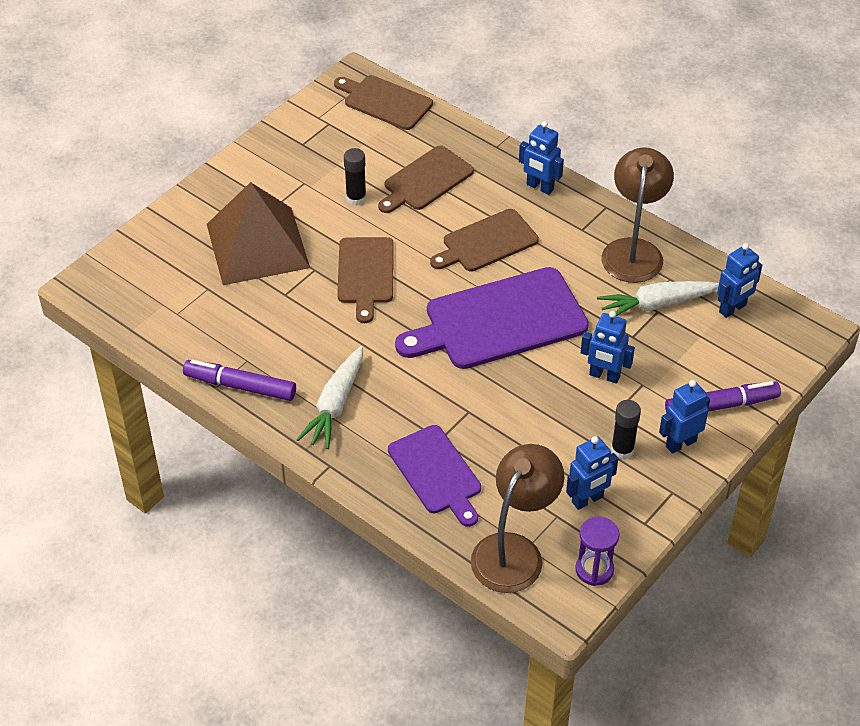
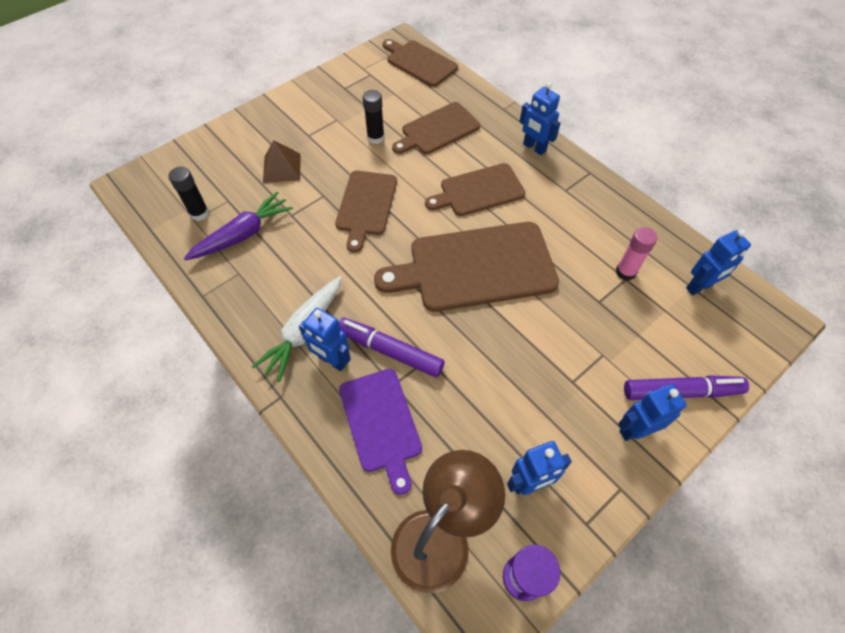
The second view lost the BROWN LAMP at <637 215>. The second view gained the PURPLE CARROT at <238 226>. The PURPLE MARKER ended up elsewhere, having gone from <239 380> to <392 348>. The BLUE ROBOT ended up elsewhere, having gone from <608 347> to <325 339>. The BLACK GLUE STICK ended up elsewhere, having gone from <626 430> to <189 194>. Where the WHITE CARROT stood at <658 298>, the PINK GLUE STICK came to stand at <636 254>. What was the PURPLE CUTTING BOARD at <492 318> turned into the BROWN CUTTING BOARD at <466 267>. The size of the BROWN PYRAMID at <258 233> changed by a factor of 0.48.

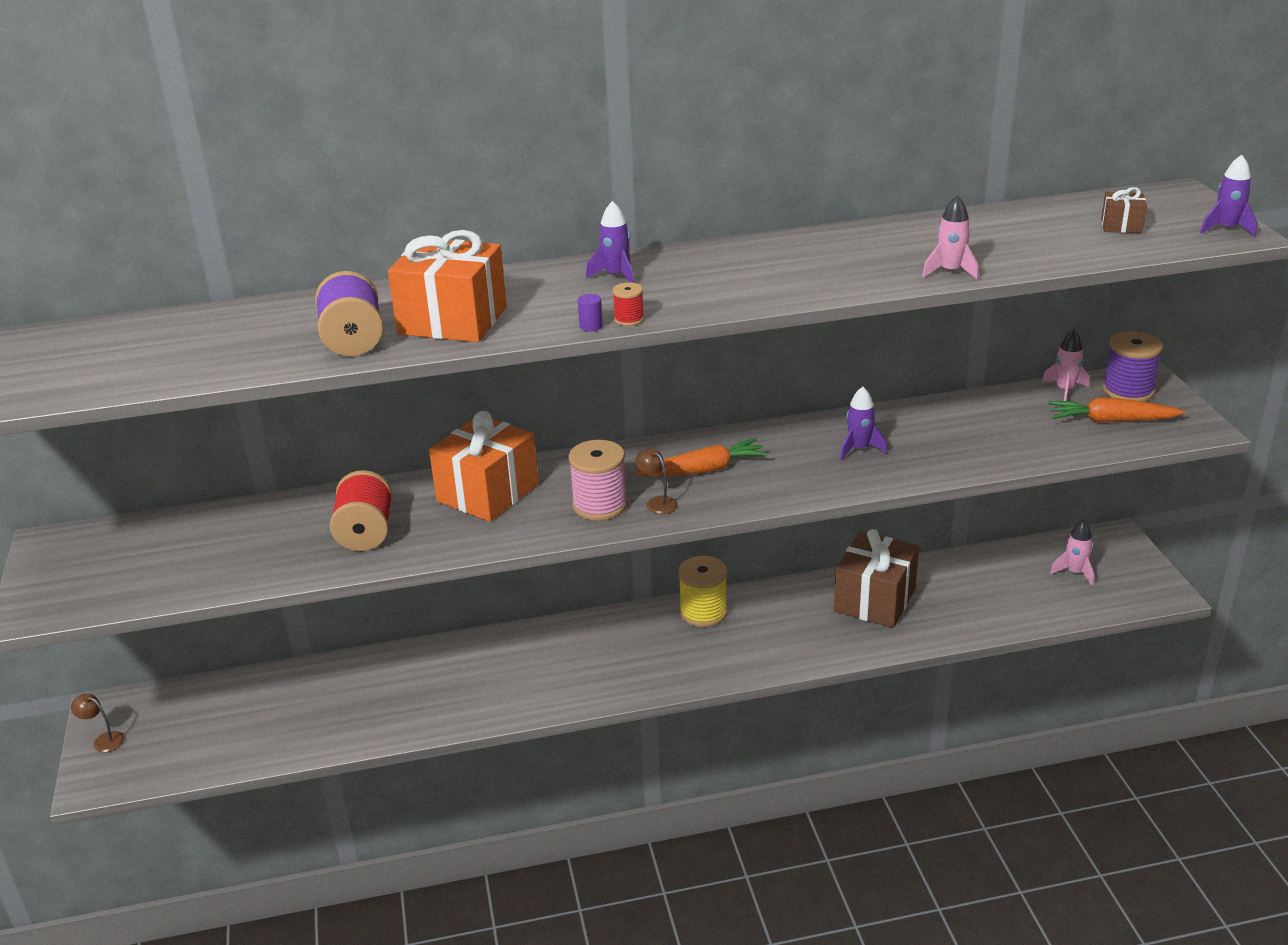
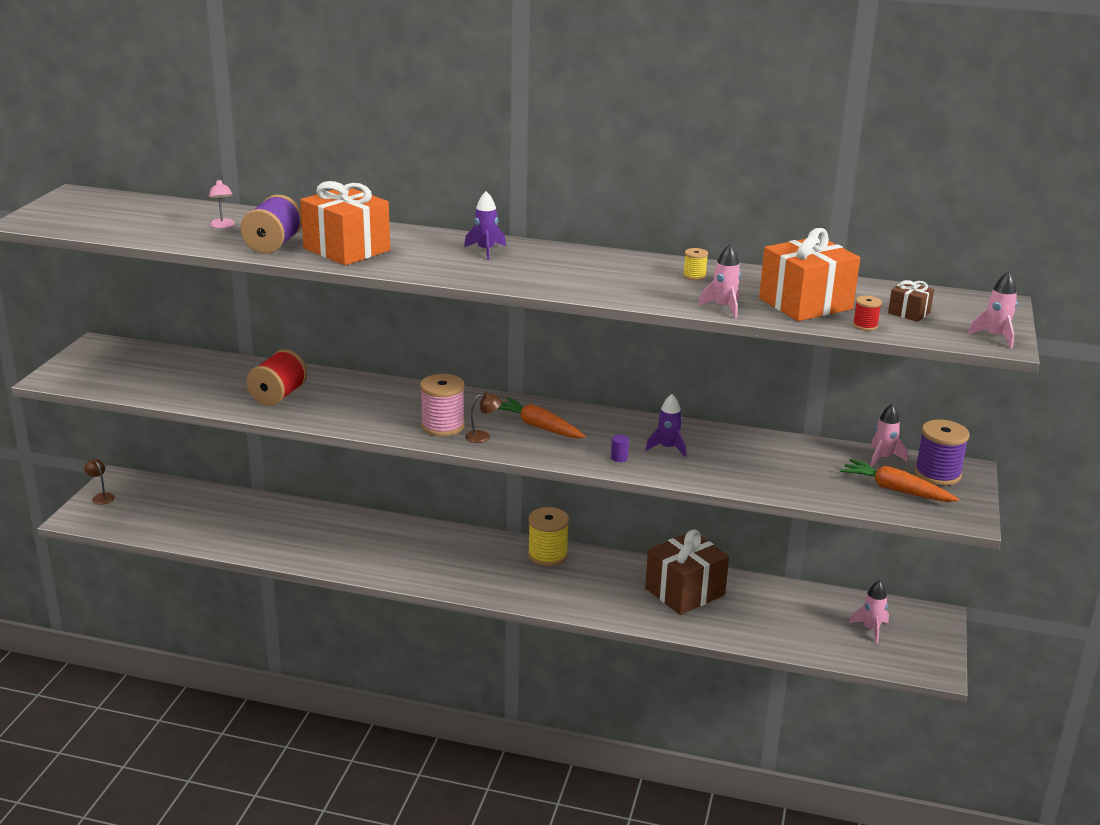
The second view gained the PINK LAMP at <222 203>. The second view gained the YELLOW SPOOL at <695 264>. The ORANGE GIFT ended up elsewhere, having gone from <484 466> to <809 274>. The PURPLE CYLINDER ended up elsewhere, having gone from <590 313> to <620 448>. The RED SPOOL ended up elsewhere, having gone from <628 304> to <867 313>. What was the PURPLE ROCKET at <1228 196> turned into the PINK ROCKET at <992 309>. The BROWN LAMP at <656 481> ended up facing another way, 90 degrees clockwise from before. The ORANGE CARROT at <702 457> ended up facing another way, 150 degrees counterclockwise from before.

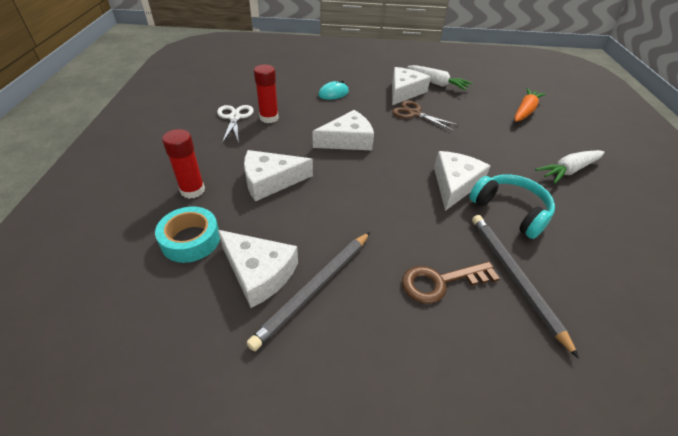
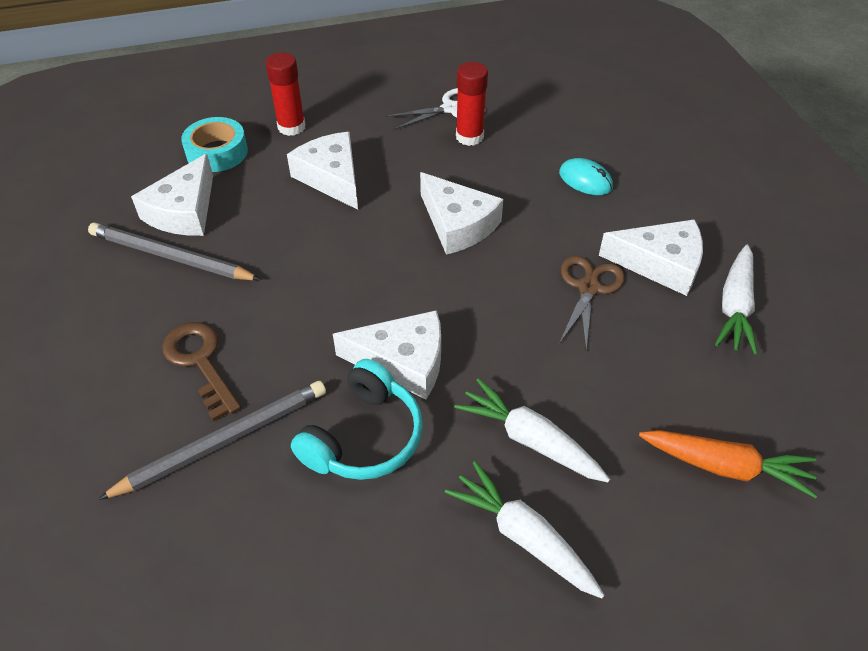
The second view gained the WHITE CARROT at <532 430>.

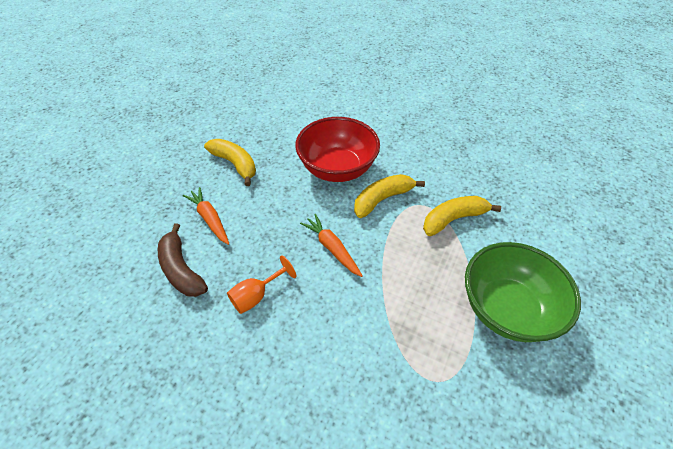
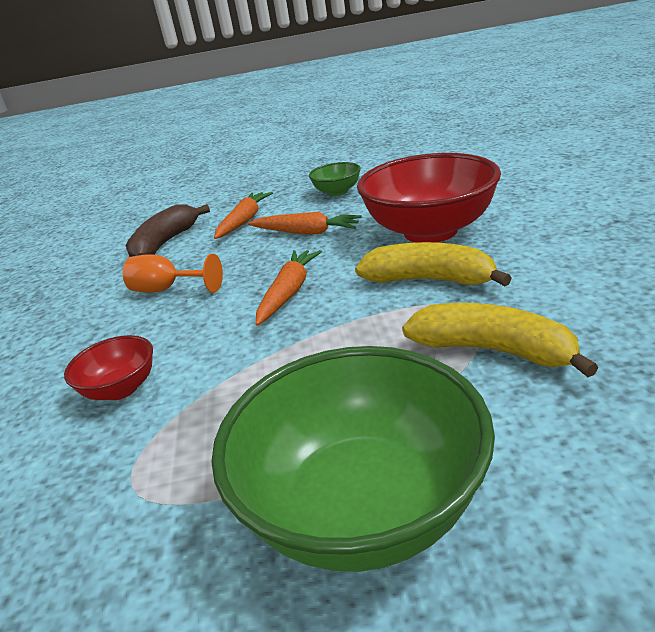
The second view gained the RED BOWL at <108 367>. The second view gained the ORANGE CARROT at <305 223>. Where the YELLOW BANANA stood at <230 162>, the GREEN BOWL came to stand at <335 179>.

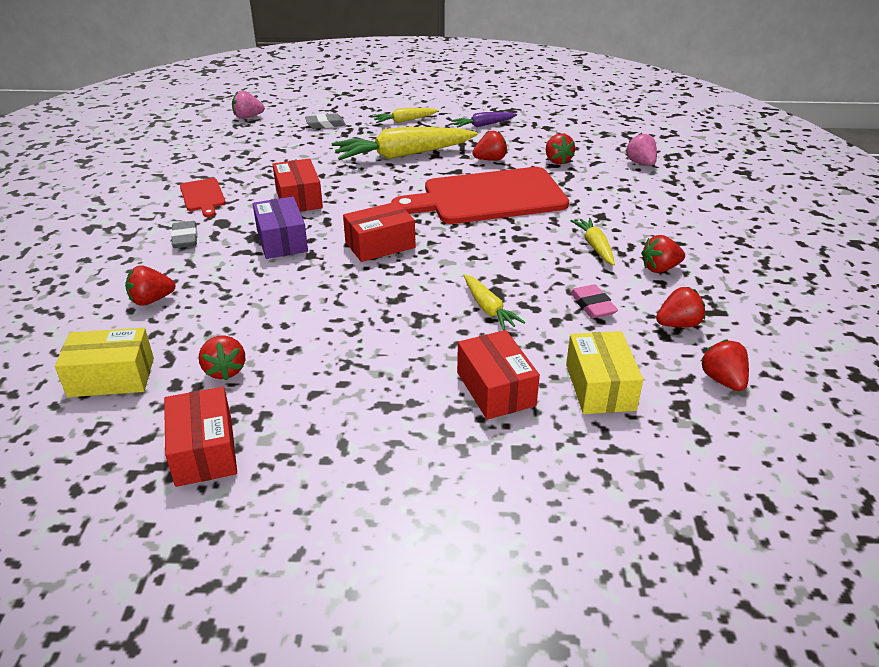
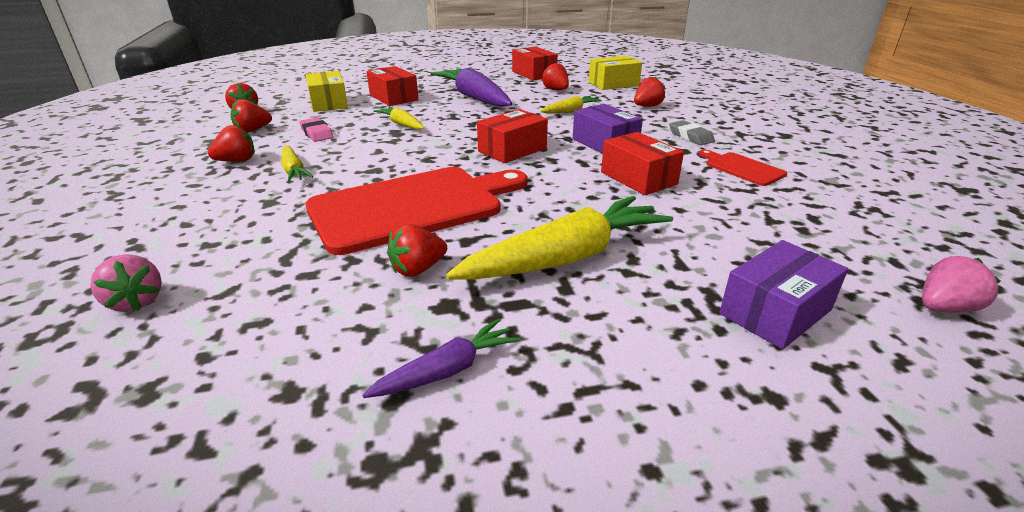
The second view lost the RED STRAWBERRY at <560 148>. The second view gained the PURPLE CARROT at <471 87>. The YELLOW CARROT ended up elsewhere, having gone from <405 115> to <571 104>. Where the GREY ERASER stood at <325 121>, the PURPLE BOX came to stand at <783 294>.

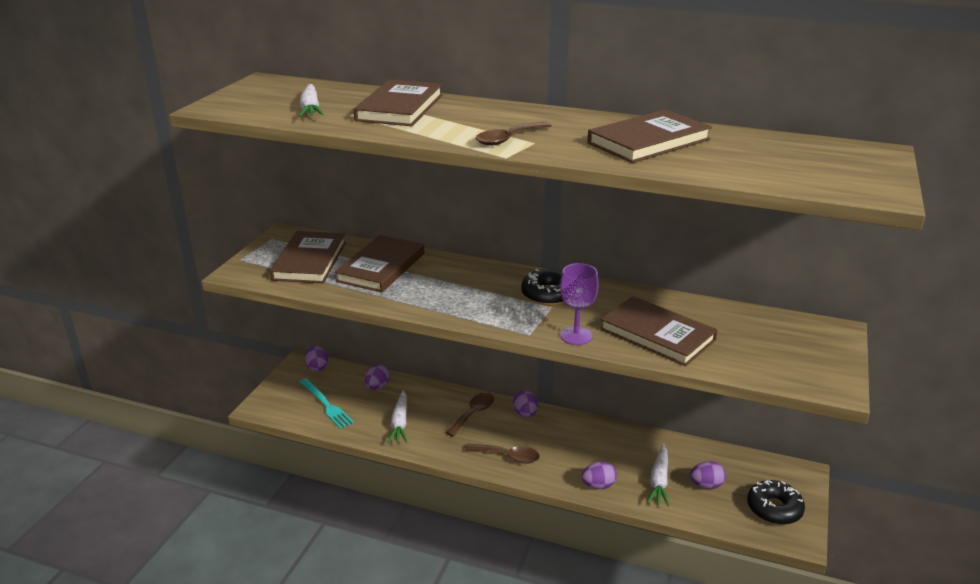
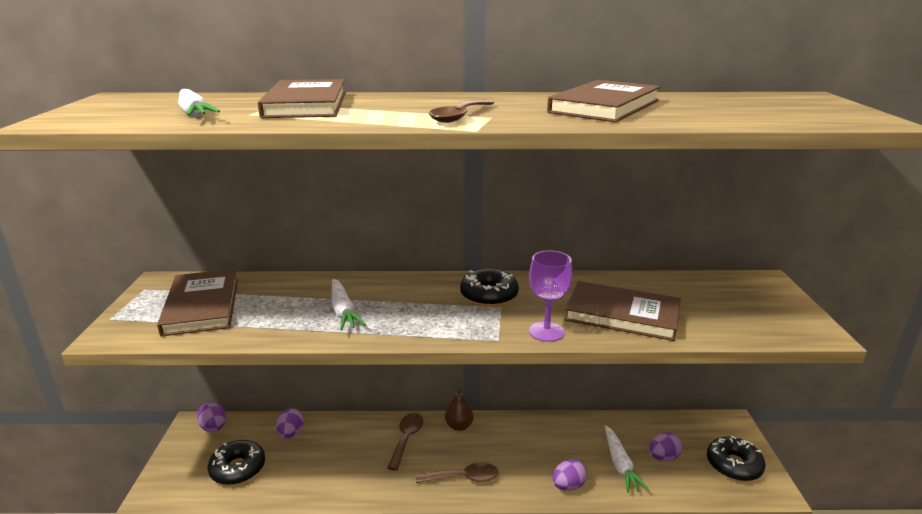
The second view lost the BROWN BOOK at <379 264>. The WHITE CARROT ended up elsewhere, having gone from <397 417> to <349 304>. Where the TURQUOISE FORK stood at <327 403>, the BLACK DONUT came to stand at <236 462>. Where the PURPLE EGG stood at <525 403>, the BROWN PEAR came to stand at <459 409>.

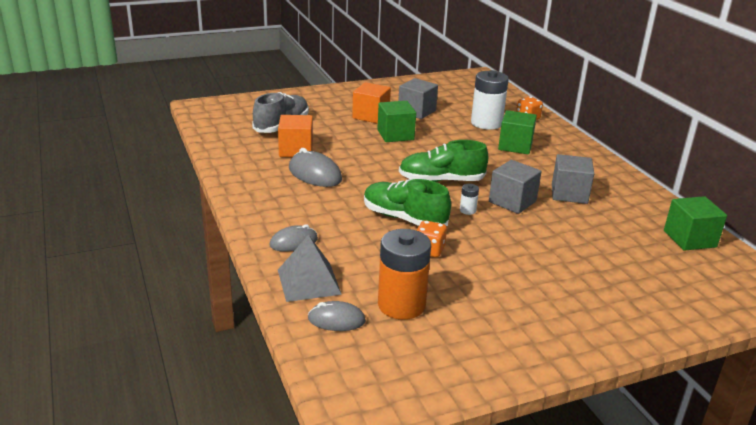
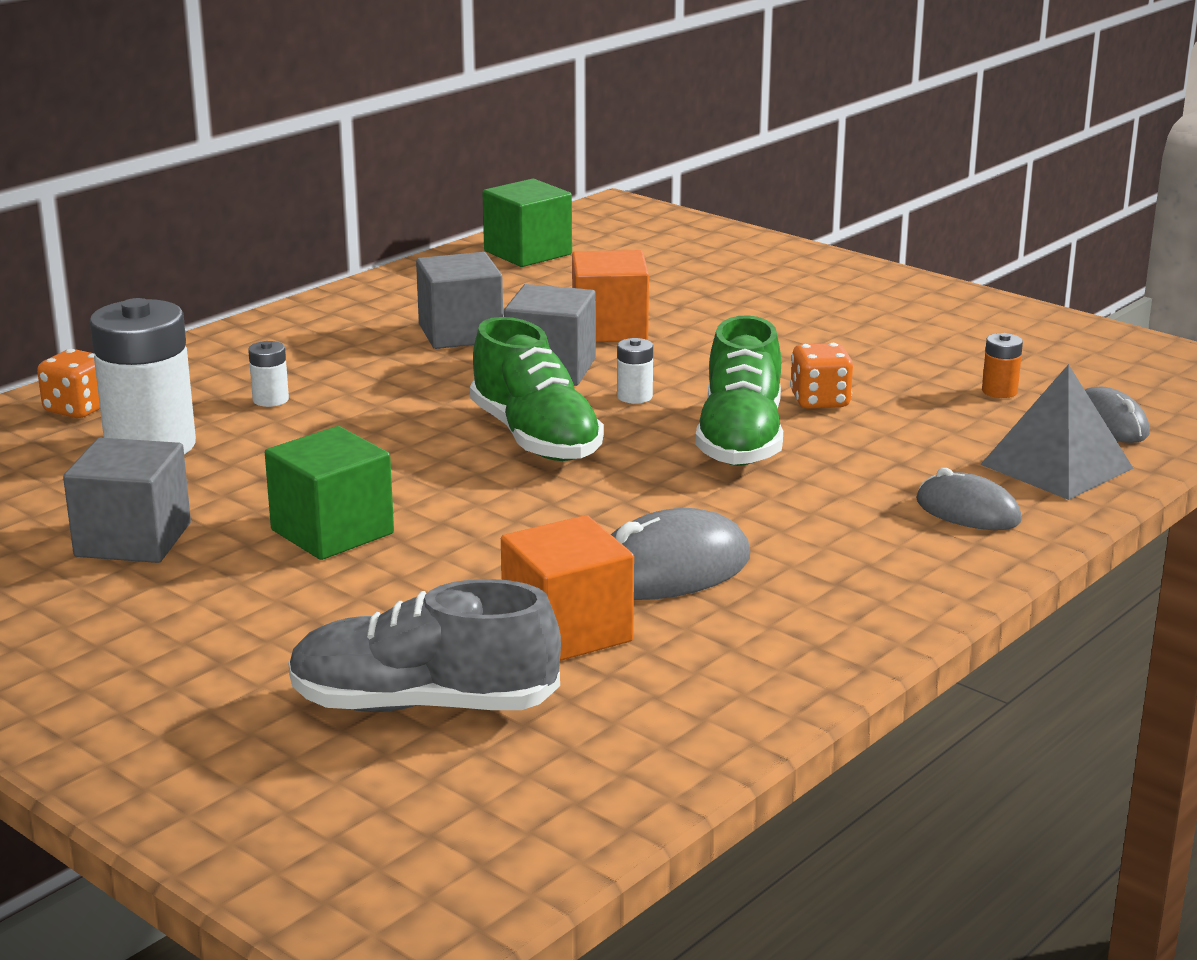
The ORANGE CUBE ended up elsewhere, having gone from <371 103> to <610 296>. Where the GREEN CUBE stood at <517 132>, the WHITE BATTERY came to stand at <268 374>. The GREY MOUSE at <315 167> ended up facing another way, 45 degrees clockwise from before. The size of the ORANGE BATTERY at <404 274> changed by a factor of 0.43.

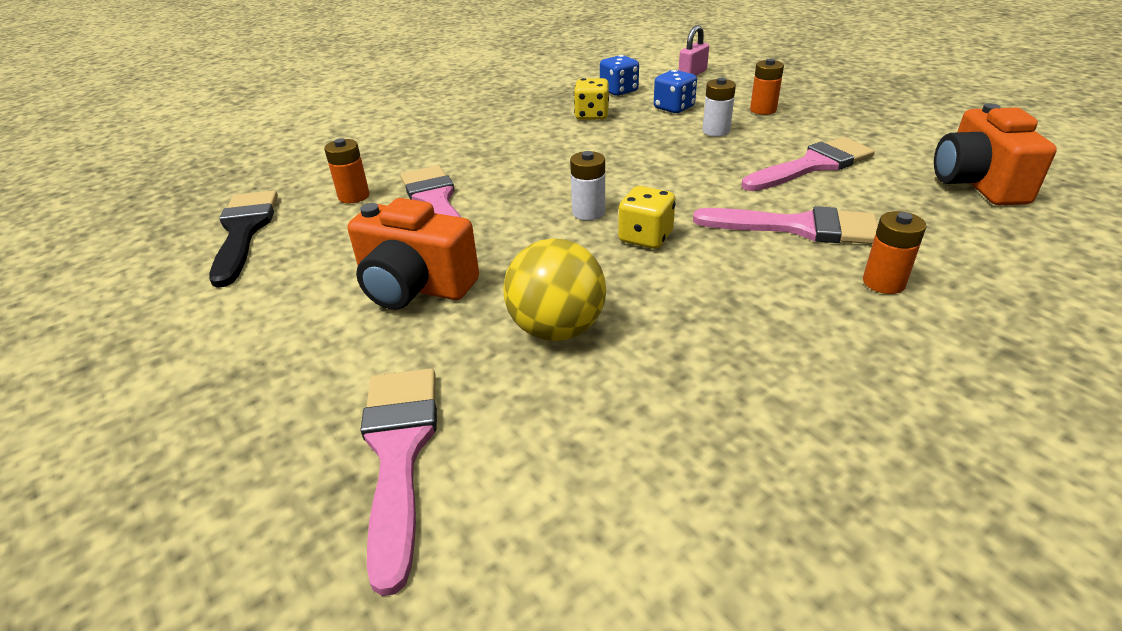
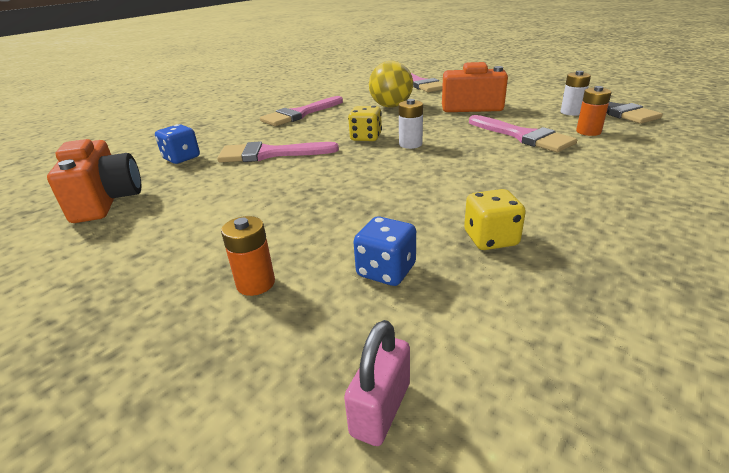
The second view lost the ORANGE BATTERY at <894 252>. The BLUE DICE ended up elsewhere, having gone from <619 75> to <177 144>. The WHITE BATTERY ended up elsewhere, having gone from <719 107> to <576 93>. The PINK BRUSH ended up elsewhere, having gone from <808 164> to <301 111>.

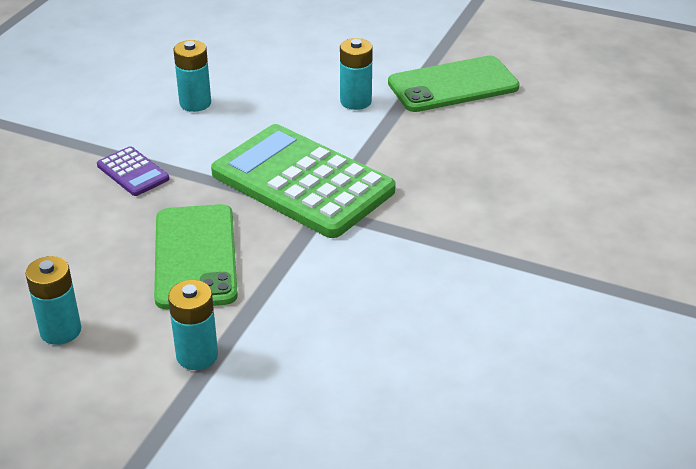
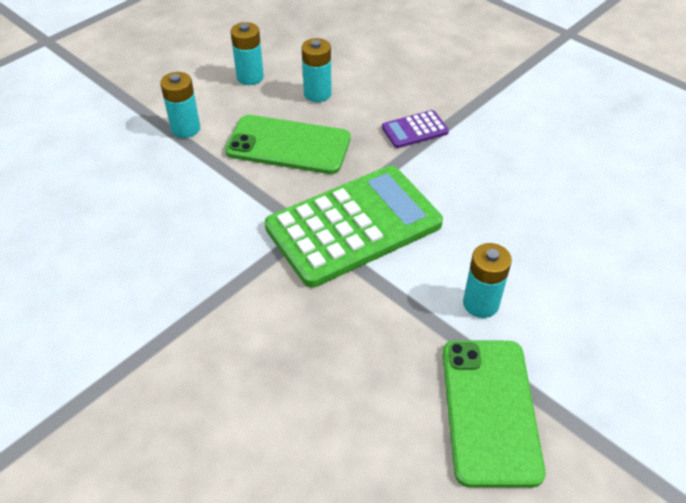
The TURQUOISE BATTERY ended up elsewhere, having gone from <192 76> to <317 70>.

